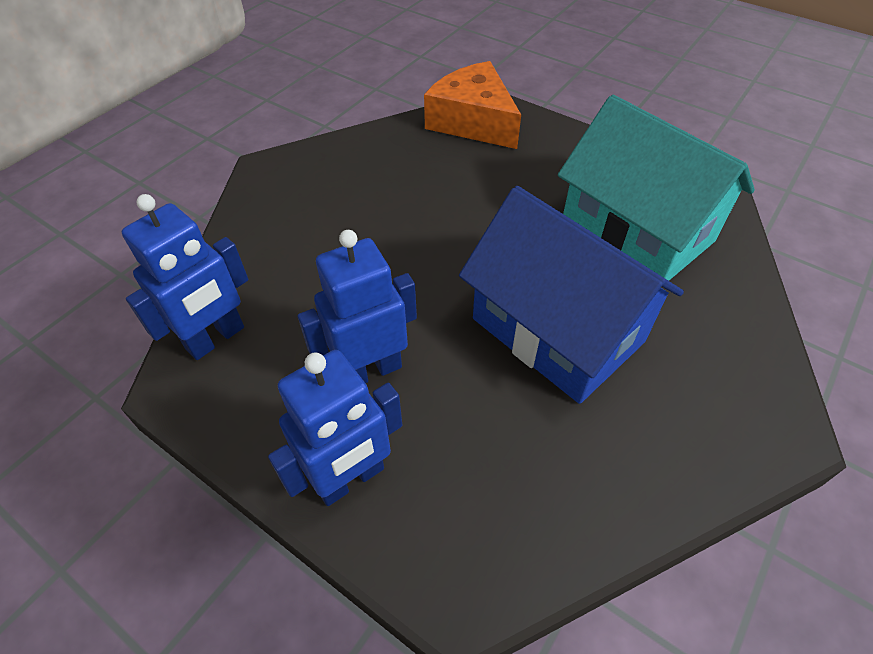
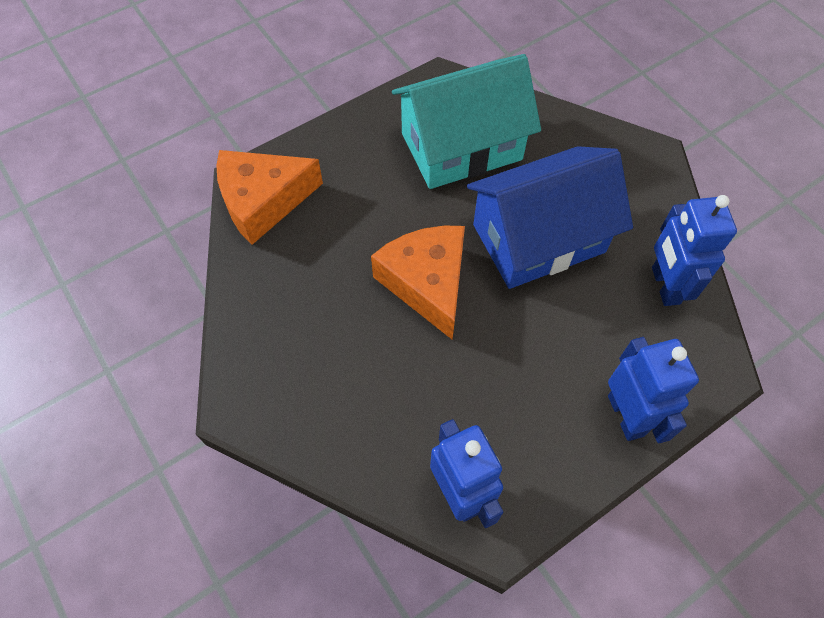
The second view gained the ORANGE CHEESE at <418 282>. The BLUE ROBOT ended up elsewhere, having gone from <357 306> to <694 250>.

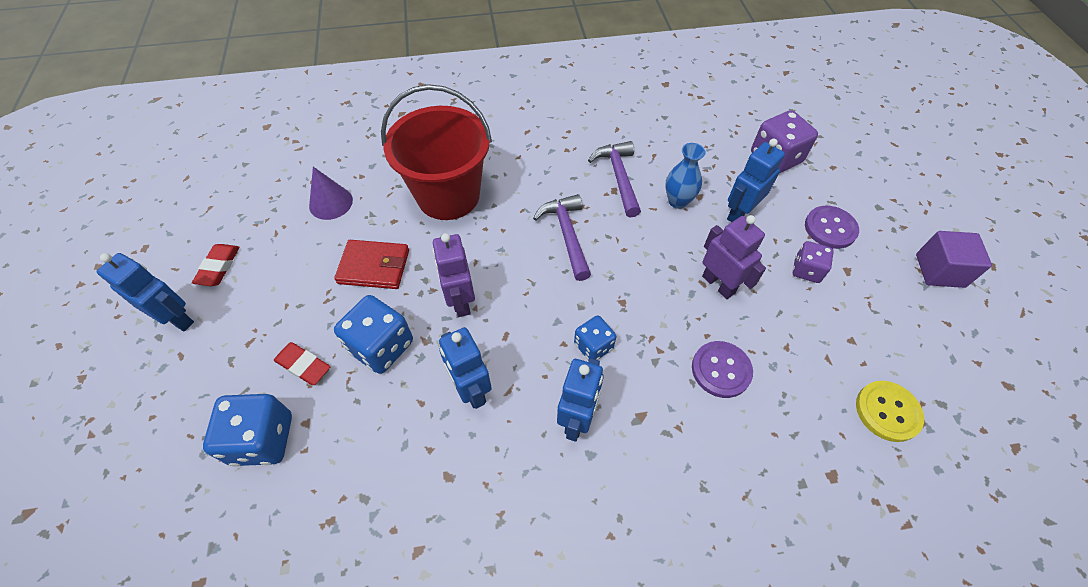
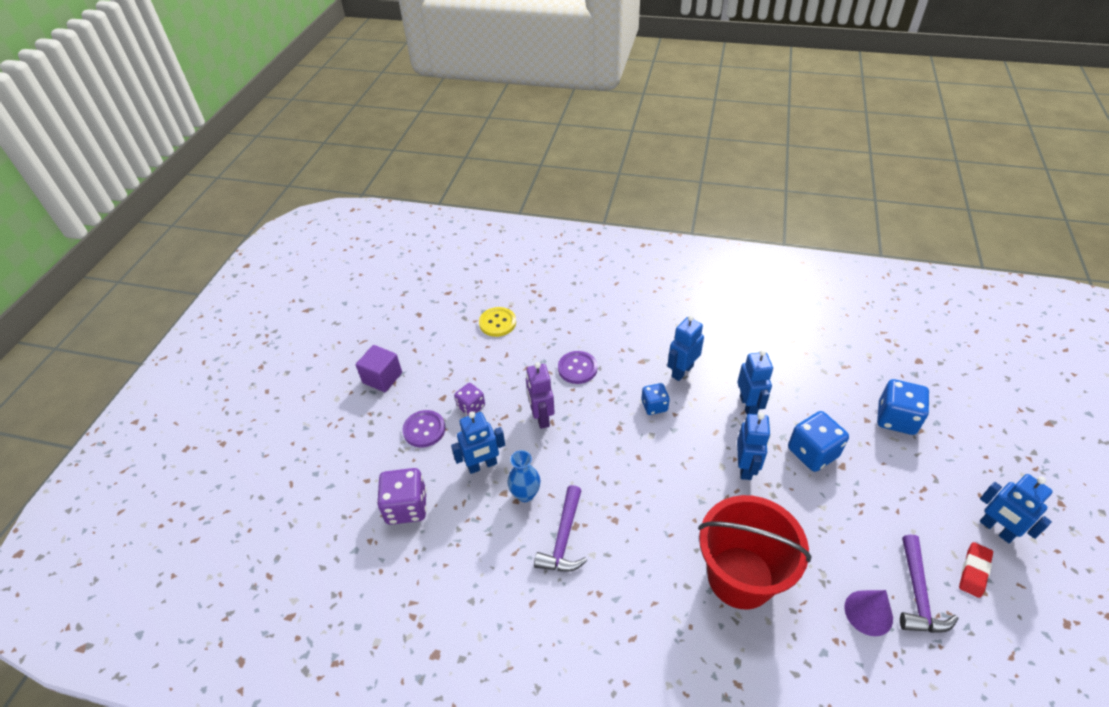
The second view lost the RED ERASER at <302 363>. The second view lost the RED WALLET at <371 264>. The PURPLE HAMMER ended up elsewhere, having gone from <562 237> to <929 583>. What was the PURPLE ROBOT at <453 275> turned into the BLUE ROBOT at <754 446>.

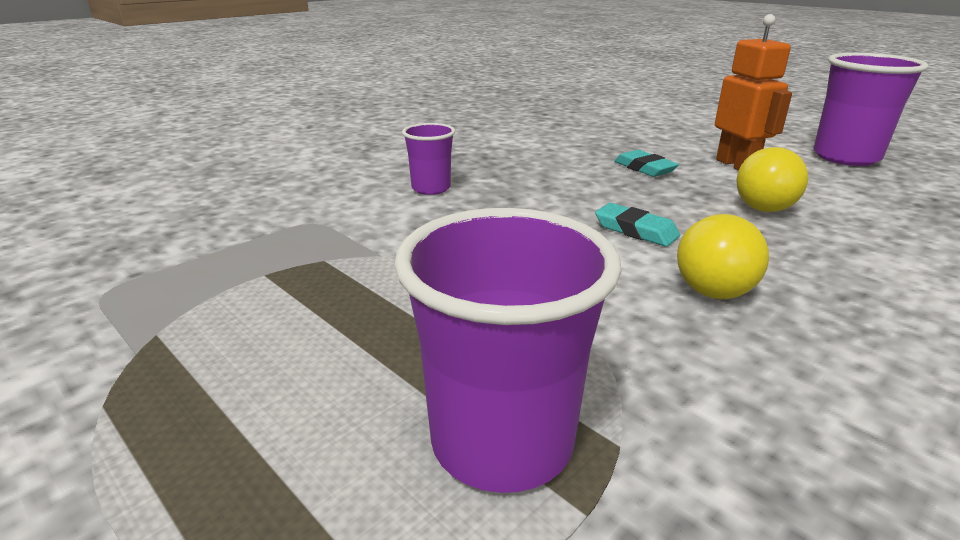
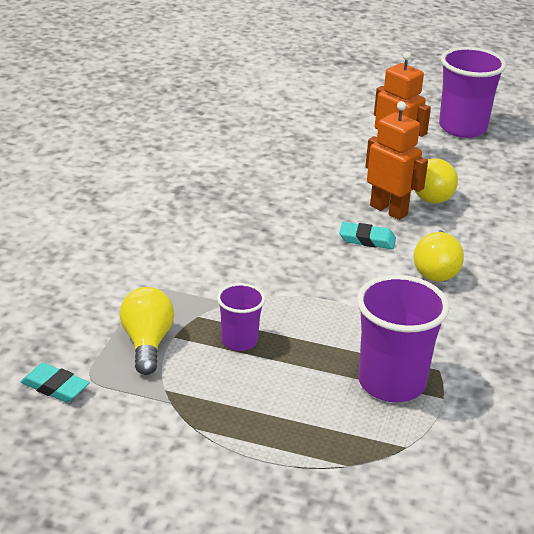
The second view gained the YELLOW LIGHT BULB at <146 331>. The second view gained the ORANGE ROBOT at <396 160>. The PURPLE CUP ended up elsewhere, having gone from <428 159> to <241 317>. The TURQUOISE ERASER ended up elsewhere, having gone from <646 163> to <55 383>.

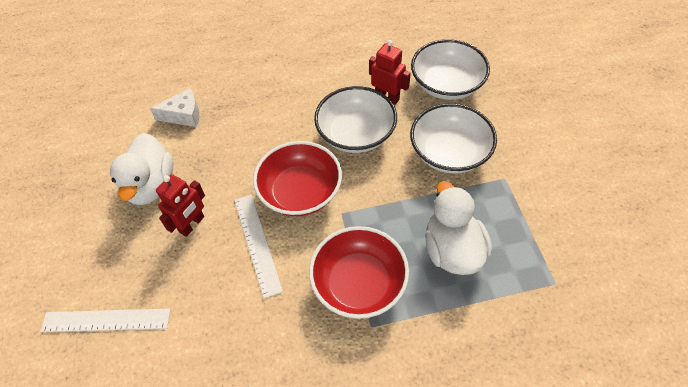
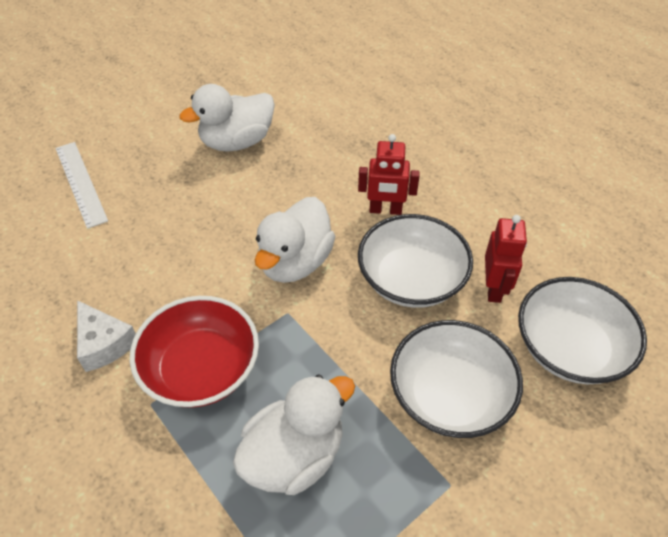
The second view lost the WHITE RULER at <259 246>. The WHITE CHEESE ended up elsewhere, having gone from <175 107> to <106 336>. The RED ROBOT ended up elsewhere, having gone from <180 205> to <389 174>. Where the RED BOWL stood at <297 178>, the WHITE DUCK came to stand at <295 240>.

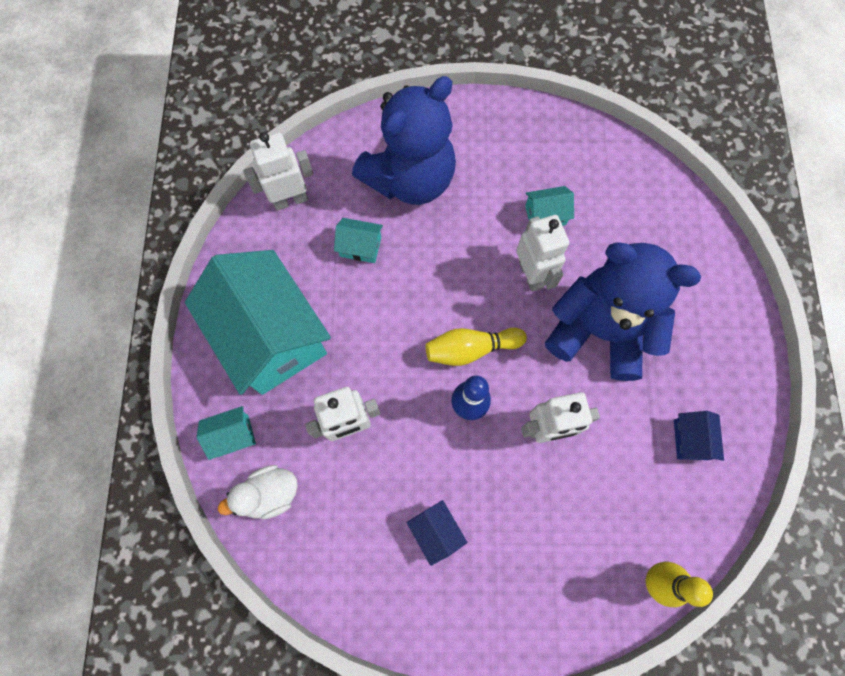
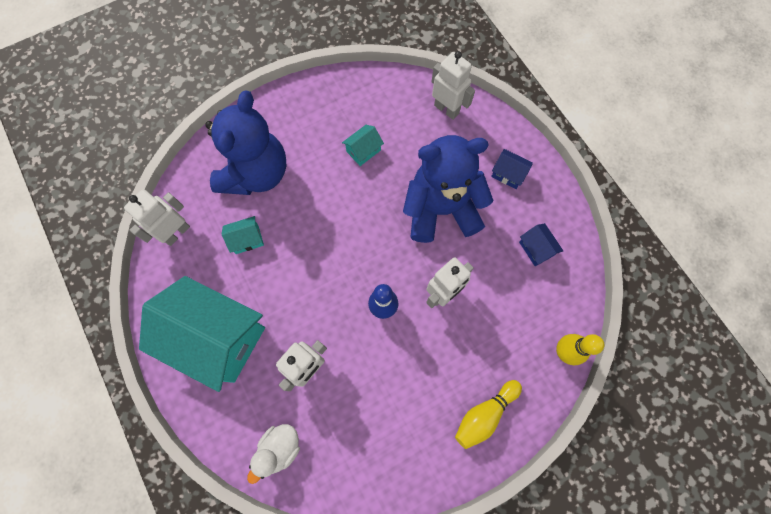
The second view lost the TURQUOISE HOUSE at <226 433>. The BLUE HOUSE ended up elsewhere, having gone from <437 533> to <512 169>. The YELLOW BOWLING PIN ended up elsewhere, having gone from <476 347> to <488 414>. The WHITE ROBOT ended up elsewhere, having gone from <542 253> to <453 85>.

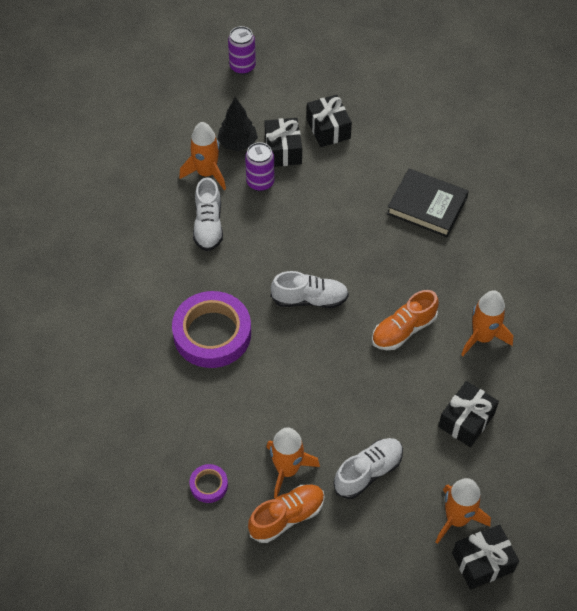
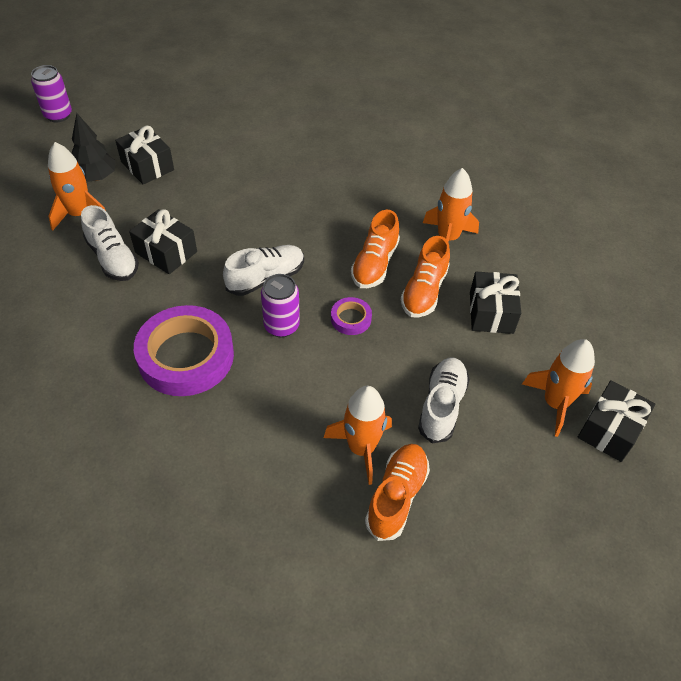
The second view lost the BLACK BOOK at <428 203>. The second view gained the ORANGE SHOE at <425 277>. The PURPLE TAPE ended up elsewhere, having gone from <209 483> to <351 316>. The PURPLE CAN ended up elsewhere, having gone from <259 166> to <280 306>. The BLACK GIFT ended up elsewhere, having gone from <329 121> to <163 241>.

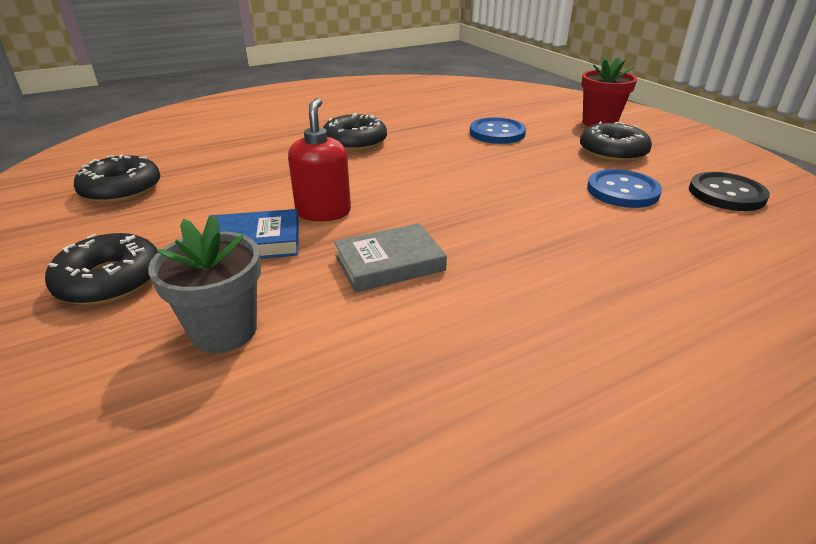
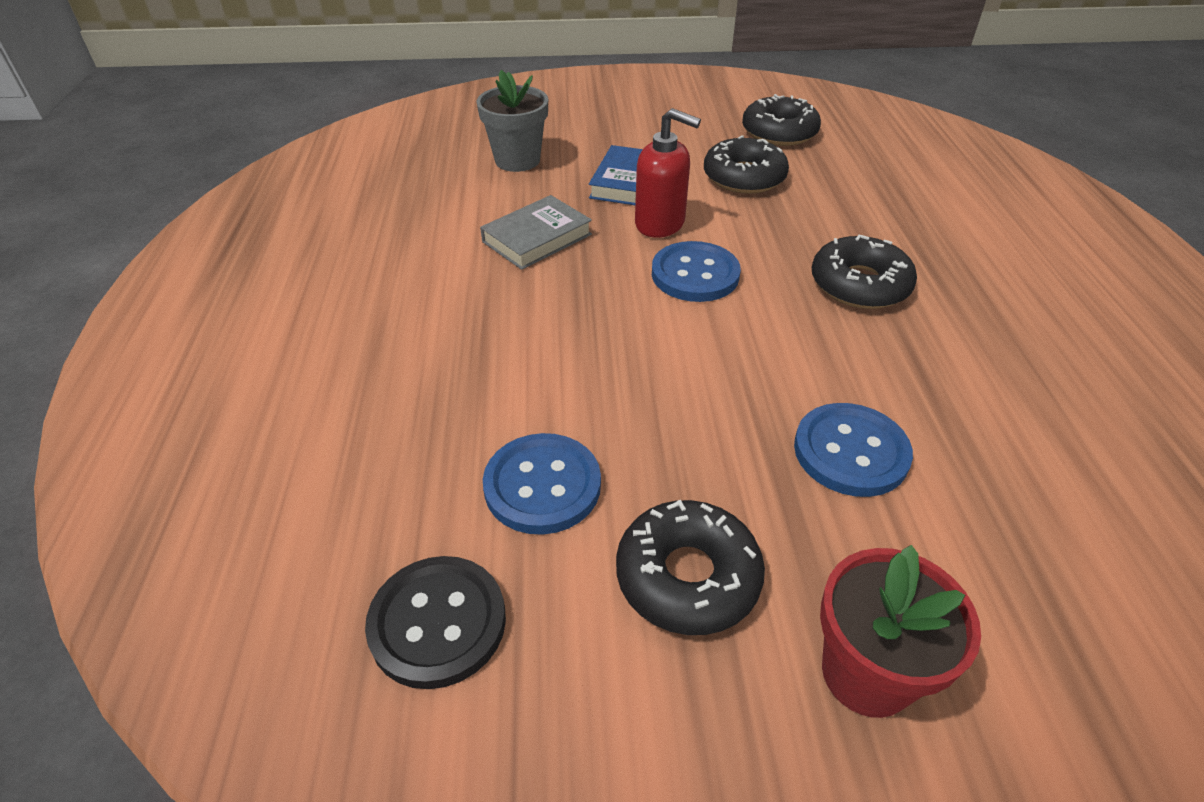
The second view gained the BLUE BUTTON at <696 271>. The BLACK DONUT ended up elsewhere, having gone from <101 269> to <746 164>. The GREY BOOK at <390 257> ended up facing another way, 45 degrees clockwise from before.

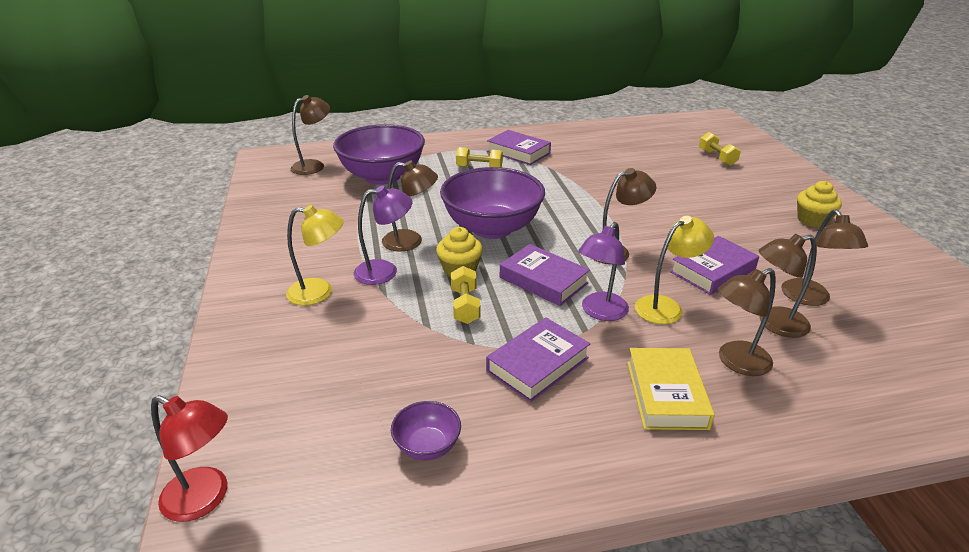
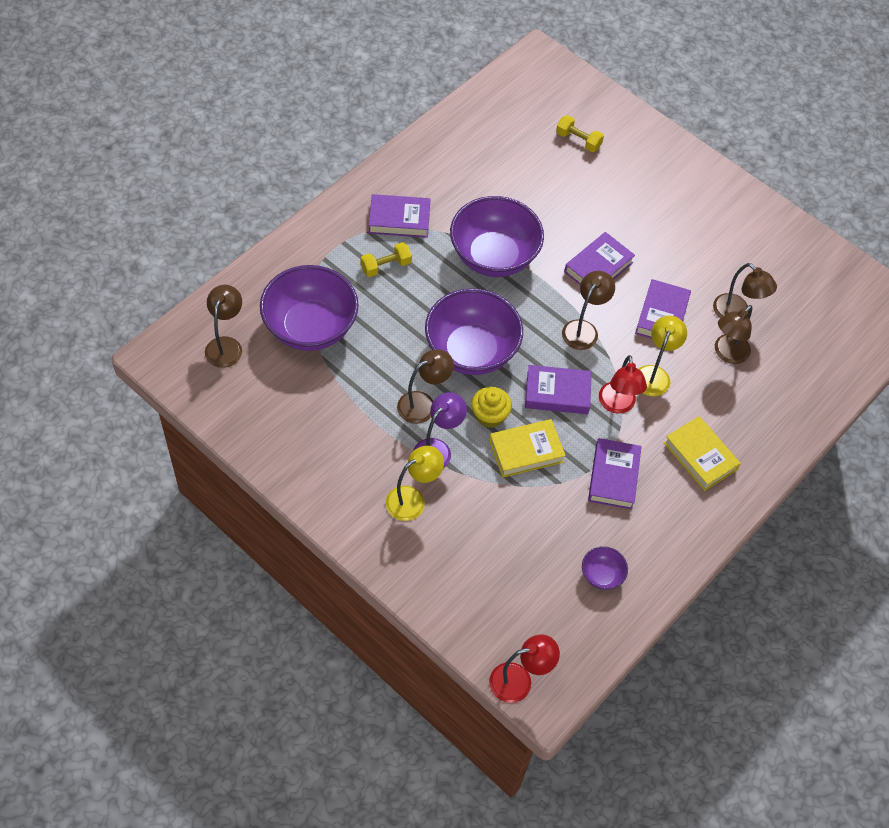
The second view lost the BROWN LAMP at <747 322>. The second view lost the YELLOW CUPCAKE at <819 204>. The second view gained the PURPLE BOWL at <497 236>. The second view gained the PURPLE BOOK at <599 258>. Where the YELLOW DUMBBELL stood at <465 295>, the YELLOW BOOK came to stand at <527 448>. What was the PURPLE LAMP at <603 271> turned into the RED LAMP at <623 384>.

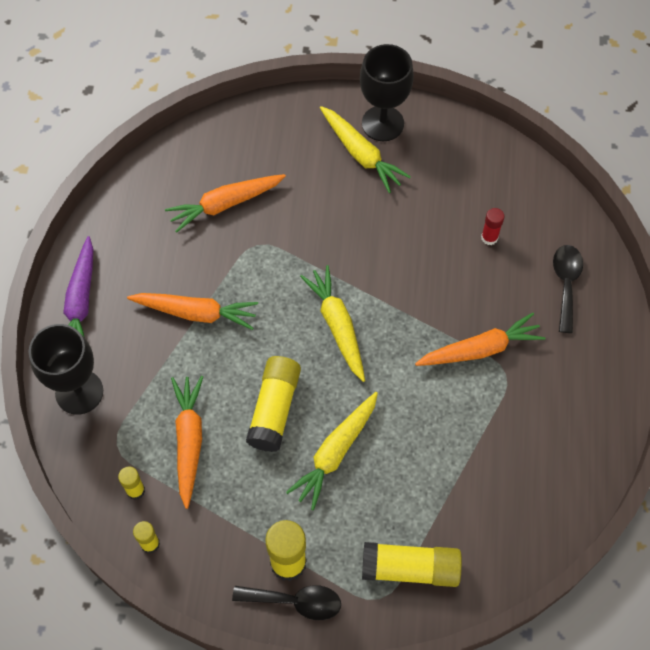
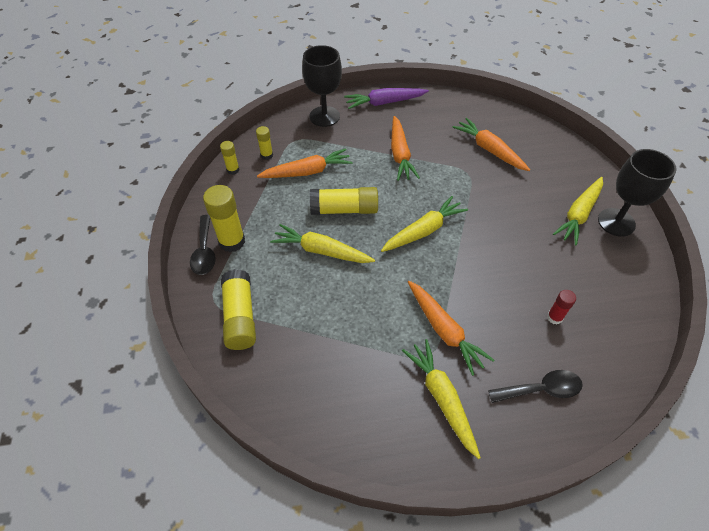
The second view gained the YELLOW CARROT at <441 399>.

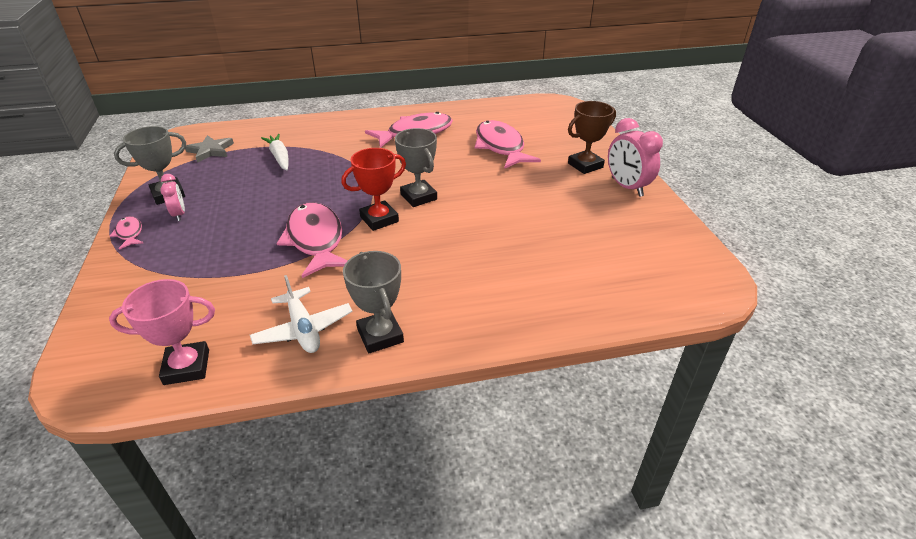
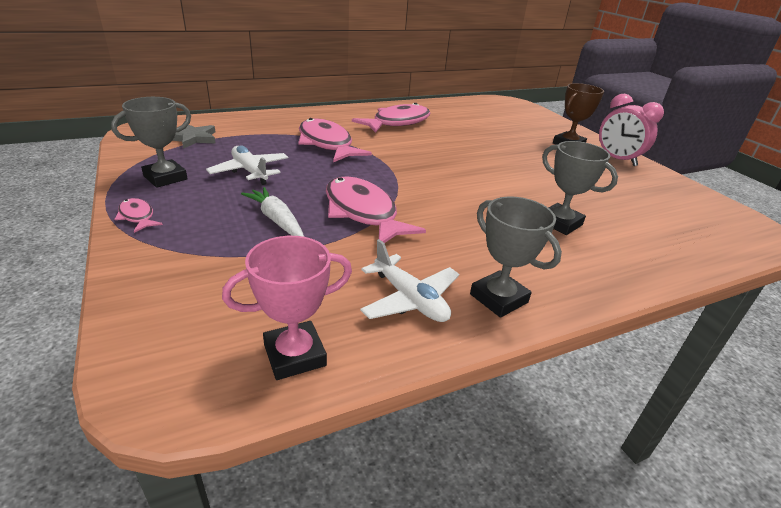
The second view lost the PINK CLOCK at <172 197>. The second view lost the RED TROPHY at <373 189>. The second view gained the WHITE PLANE at <247 165>. The WHITE CARROT ended up elsewhere, having gone from <274 152> to <272 212>. The GREY TROPHY ended up elsewhere, having gone from <416 167> to <580 188>. The PINK FISH ended up elsewhere, having gone from <508 144> to <335 140>.

